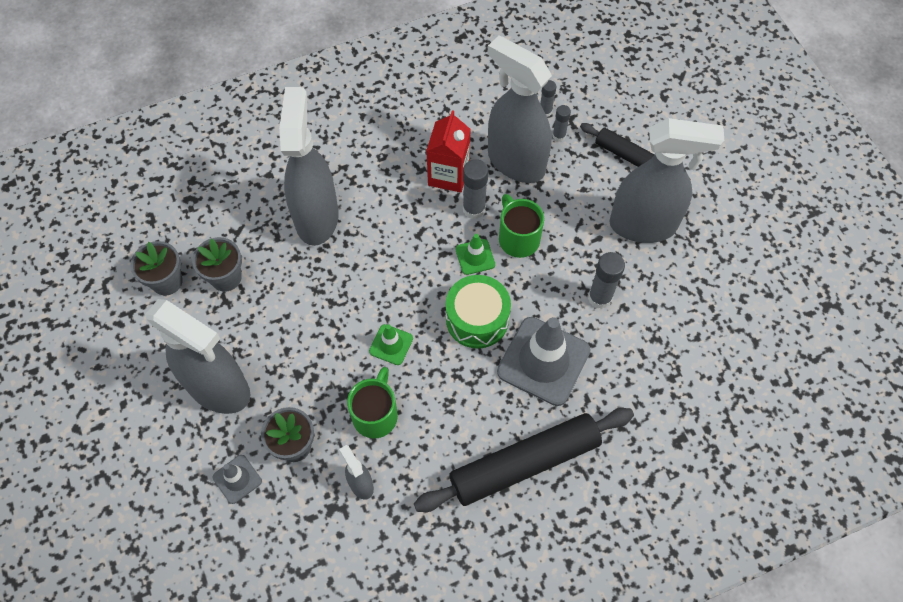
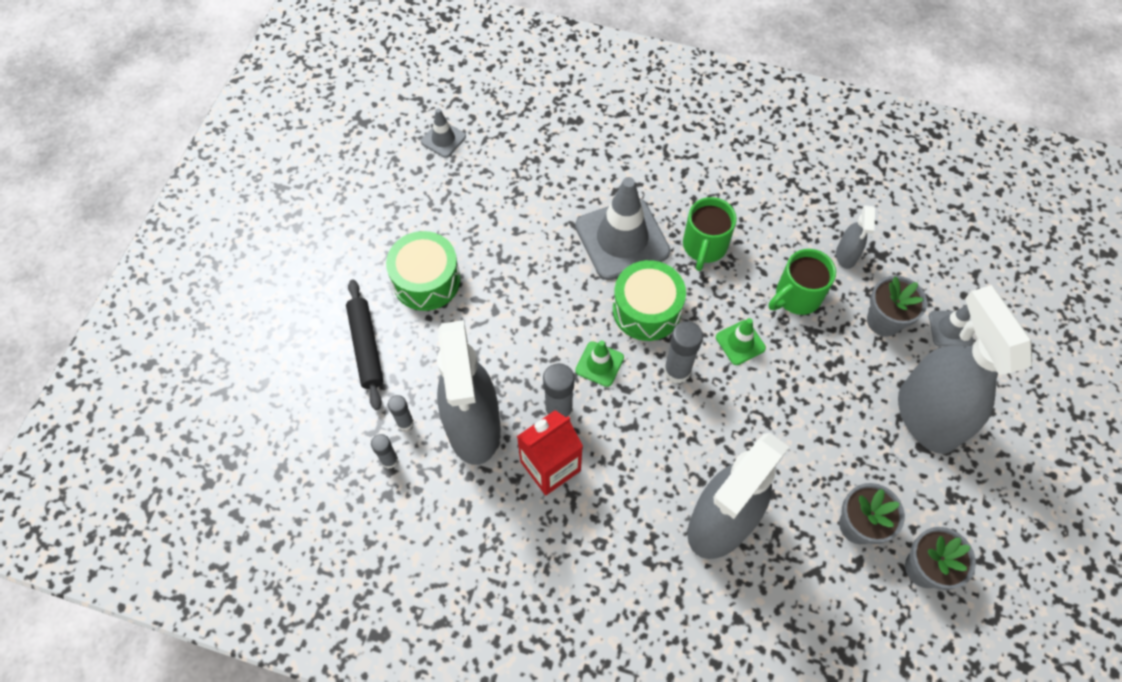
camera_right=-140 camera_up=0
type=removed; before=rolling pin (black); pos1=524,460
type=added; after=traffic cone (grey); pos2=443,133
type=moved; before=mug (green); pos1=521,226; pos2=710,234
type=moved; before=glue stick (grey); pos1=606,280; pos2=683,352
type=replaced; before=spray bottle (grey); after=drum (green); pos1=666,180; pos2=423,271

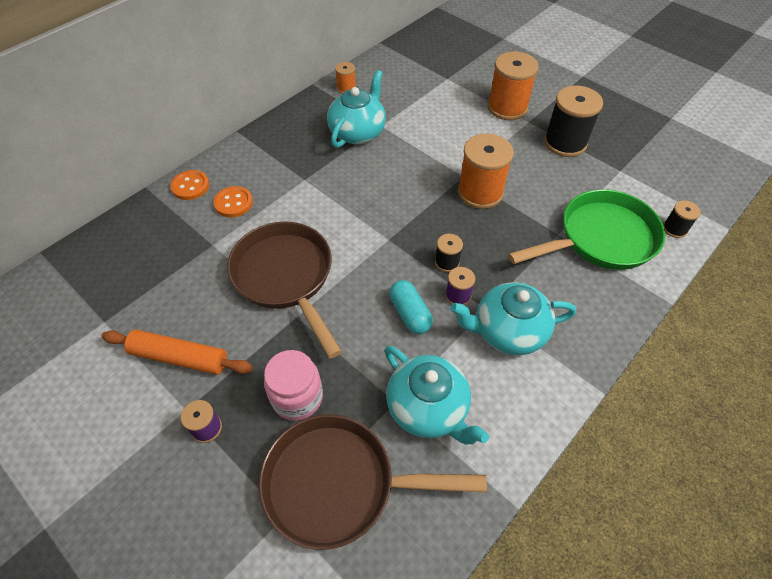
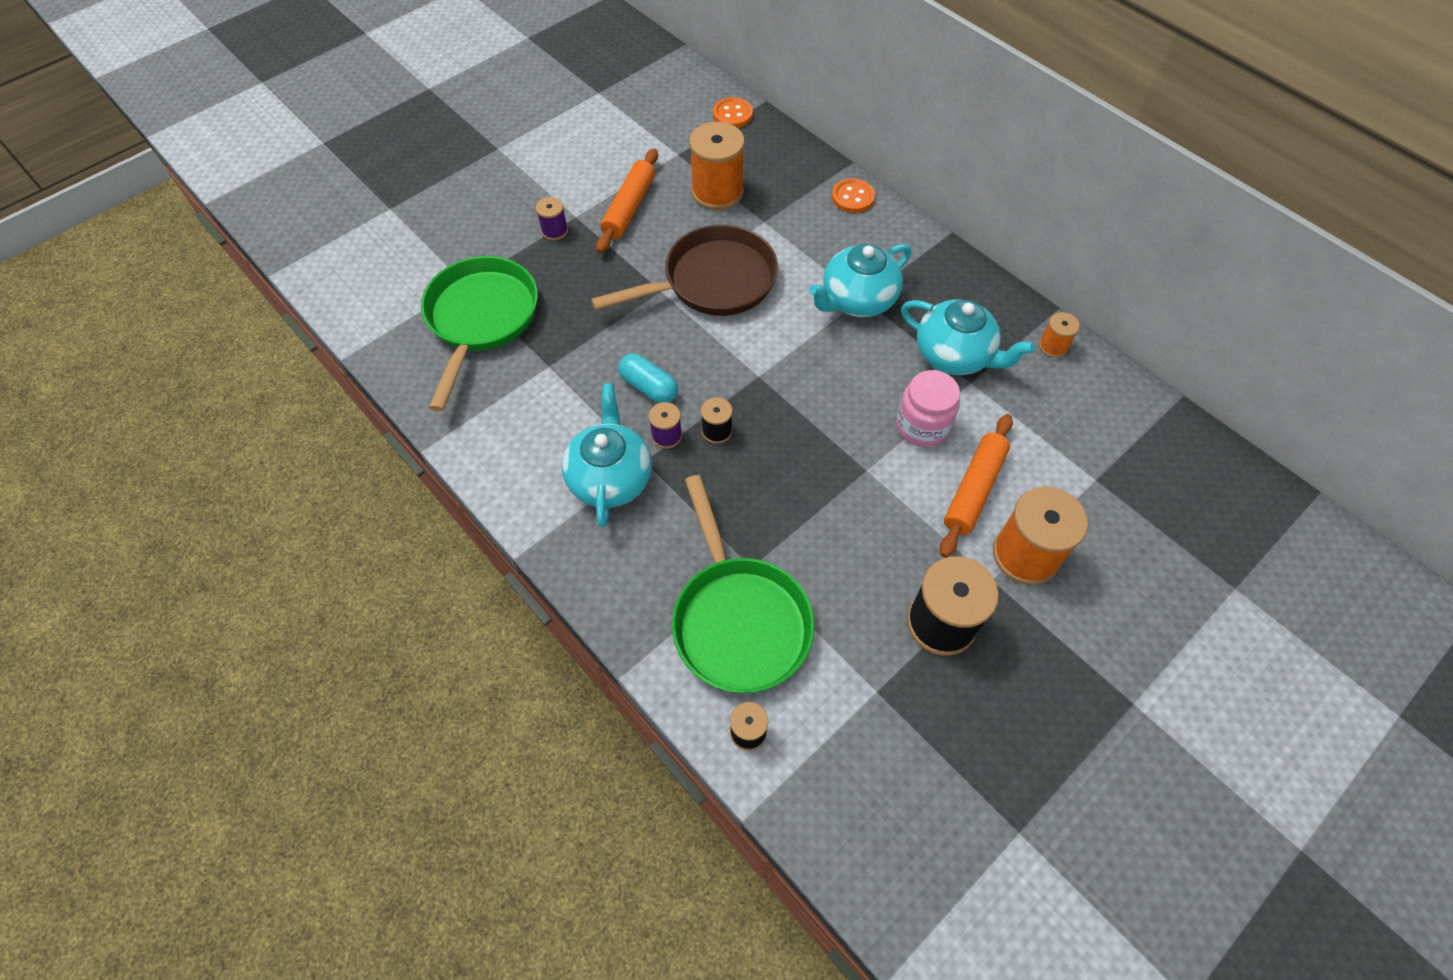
camera_right=95 camera_up=5
type=added; after=rolling pin (orange); pos2=976,486
type=moved; before=button (orange); pos1=233,201; pos2=733,112
type=moved; before=jar (pink); pos1=293,385; pos2=928,408
type=moved; before=teapot (turquoise); pos1=436,395; pos2=860,280
type=moved; before=spool (orange); pos1=486,171; pos2=717,166
type=recoloured; before=pan (brown); after=pan (green); pos1=373,482; pos2=479,334
type=turned; before=capsule (turquoise); pos1=411,307; pos2=648,378; turn=60

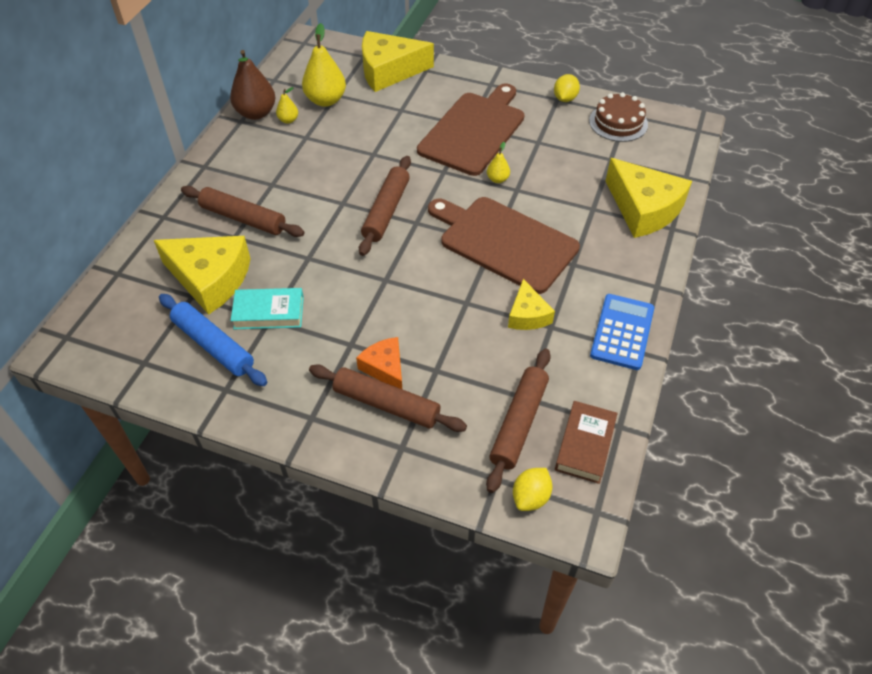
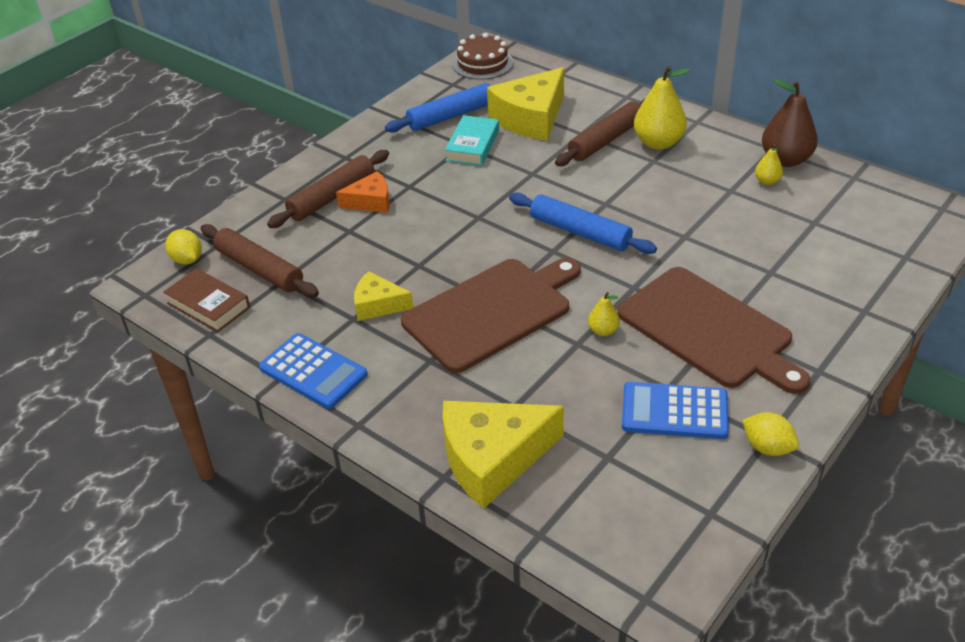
camera_right=110 camera_up=-10
type=removed; before=cheese (yellow); pos1=398,61
type=added; after=calculator (blue); pos2=675,410
type=moved; before=pear (yellow); pos1=324,65; pos2=662,108
type=moved; before=cake (brown); pos1=618,117; pos2=482,56
type=recoloured; before=rolling pin (brown); after=rolling pin (blue); pos1=385,206; pos2=583,223

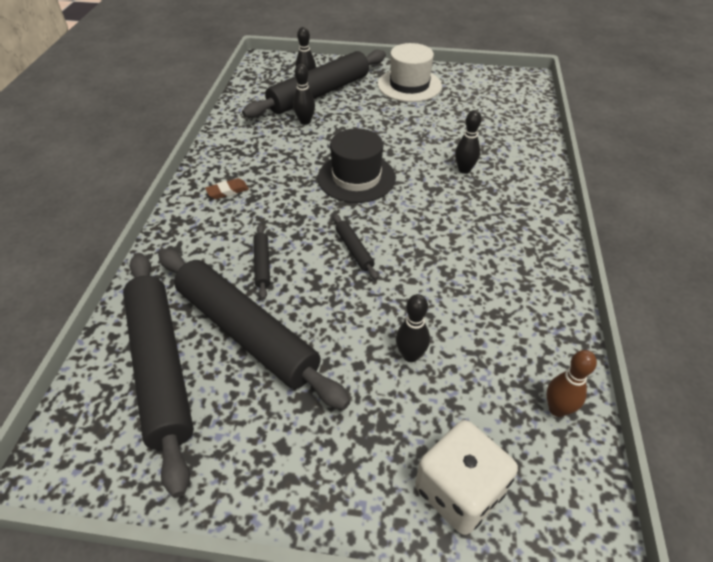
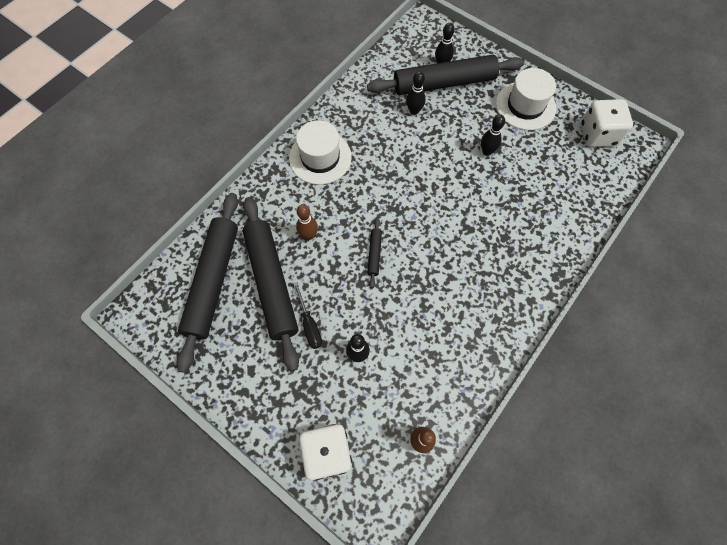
camera_right=30 camera_up=20
type=removed; before=hat (black); pos1=357,165
type=added; after=screwdriver (black); pos2=307,315
type=added; after=dice (white); pos2=607,123
type=moved; before=bowling pin (black); pos1=468,142; pos2=493,135
type=replaced; before=eraser (brown); after=hat (white); pos1=227,188; pos2=320,152
type=replaced; before=rolling pin (black); after=bowling pin (brown); pos1=262,262; pos2=307,222

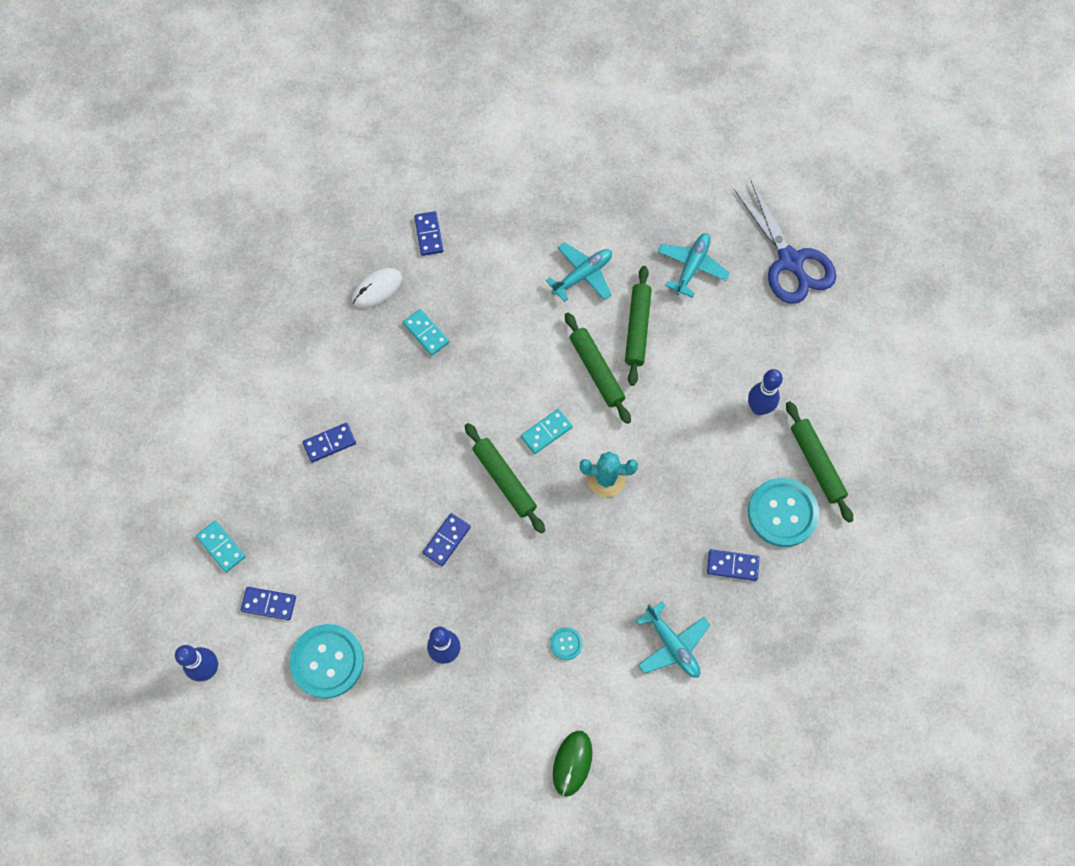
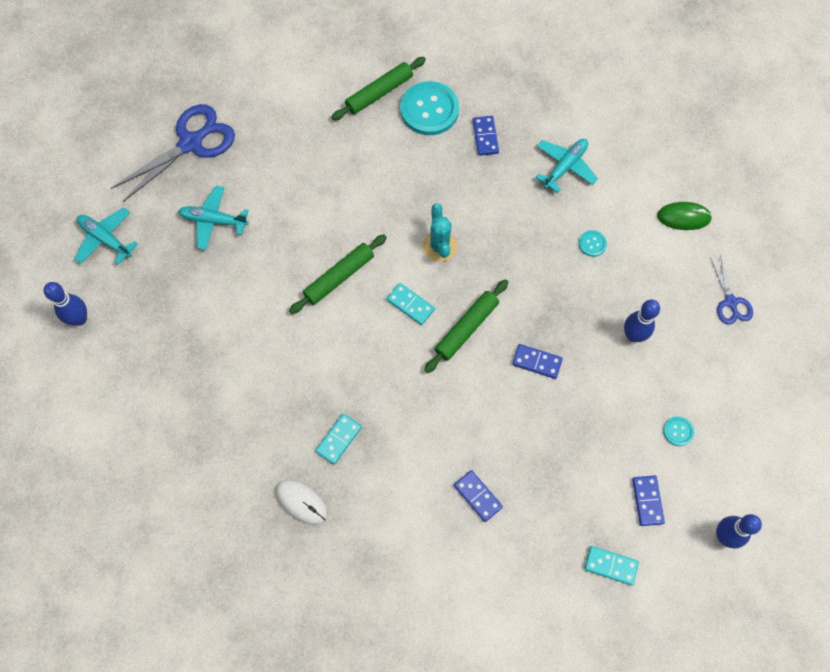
camera_right=-105 camera_up=0
type=removed; before=domino (blue); pos1=429,233
type=removed; before=rolling pin (green); pos1=638,326
type=added; after=scissors (blue); pos2=731,290
type=moved; before=plane (turquoise); pos1=579,272; pos2=106,236
type=moved; before=bowling pin (blue); pos1=765,392; pos2=65,304
type=turned; before=domino (turquoise); pos1=221,546; pos2=612,565; turn=75
type=resized; before=button (turquoise); pos1=327,661; pos2=678,431; scale=0.45

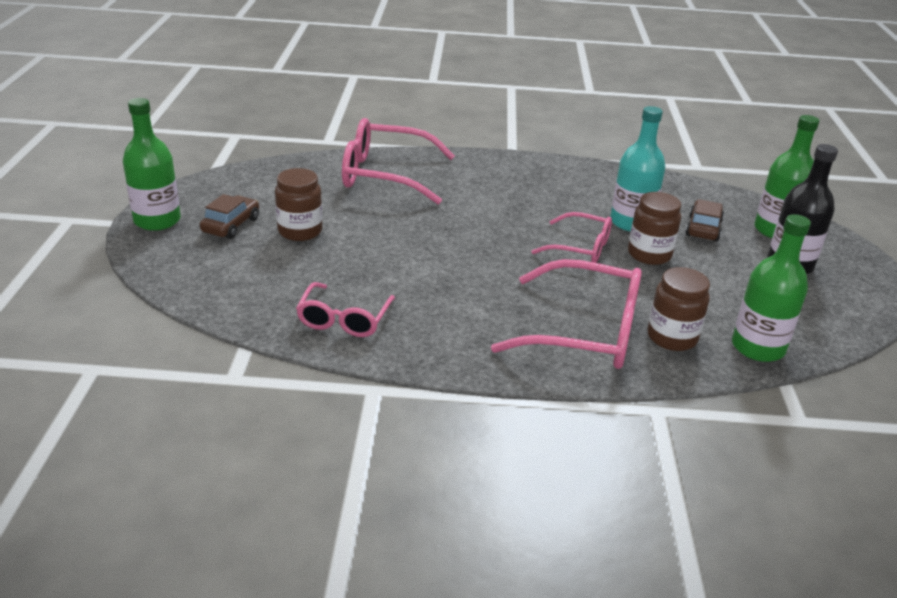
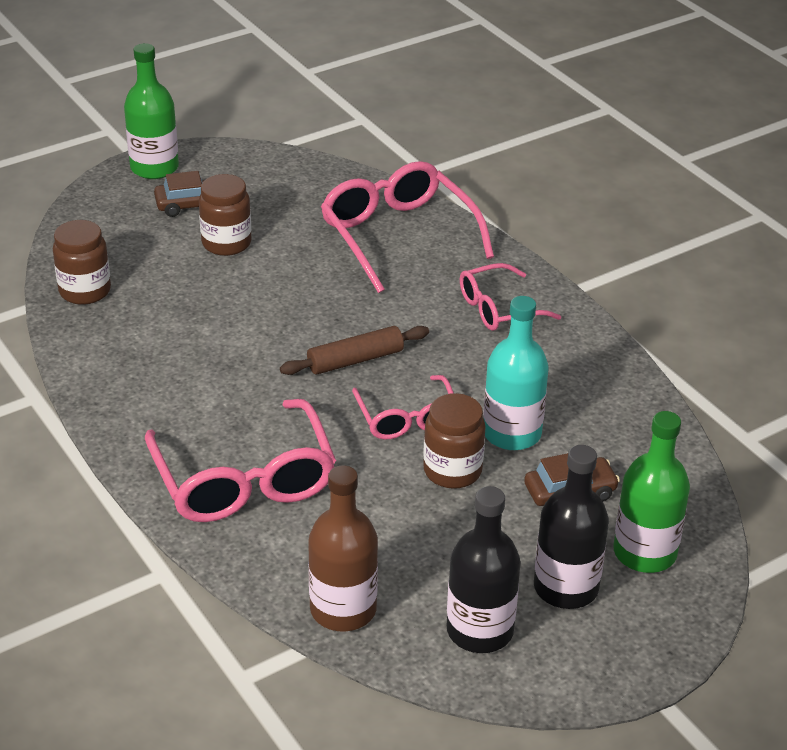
camera_right=55 camera_up=5
type=added; after=rolling pin (brown); pos2=354,350
type=added; after=bottle (black); pos2=483,569
type=moved; before=glasses (pink); pos1=345,309; pos2=510,297
type=moved; before=jar (brown); pos1=678,309; pos2=82,262
type=recoloured; before=bottle (green); after=bottle (brown); pos1=771,288; pos2=343,548

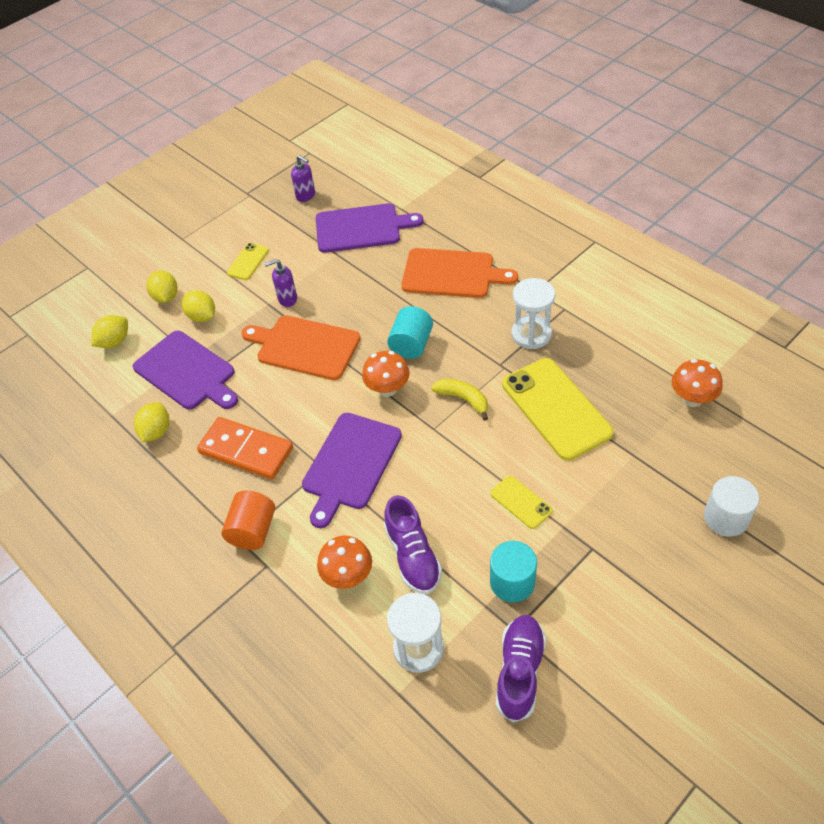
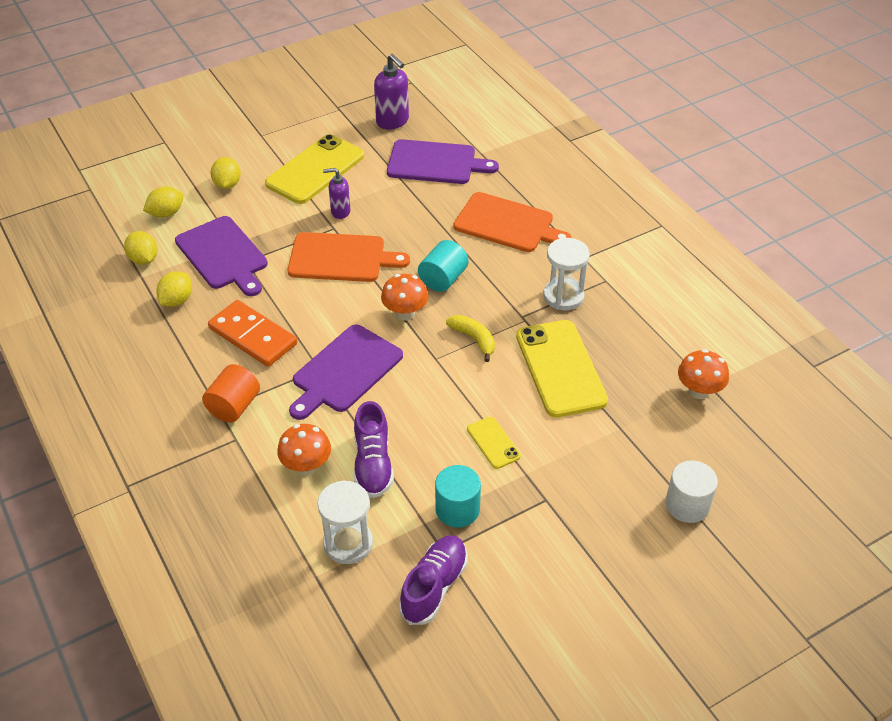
camera_right=10 camera_up=-5
type=moved; before=lemon (yellow); pos1=198,306; pos2=140,248
type=turned; before=cutting board (orange); pos1=301,347; pos2=348,257; turn=150
type=resized; before=phone (yellow); pos1=248,261; pos2=314,169; scale=2.1
type=resized; before=soap dispenser (purple); pos1=303,178; pos2=391,91; scale=1.57

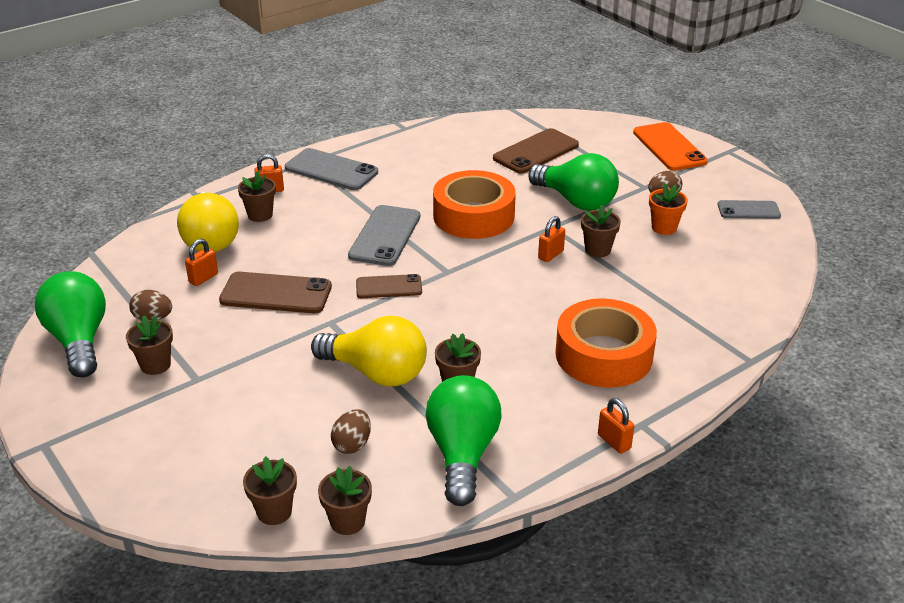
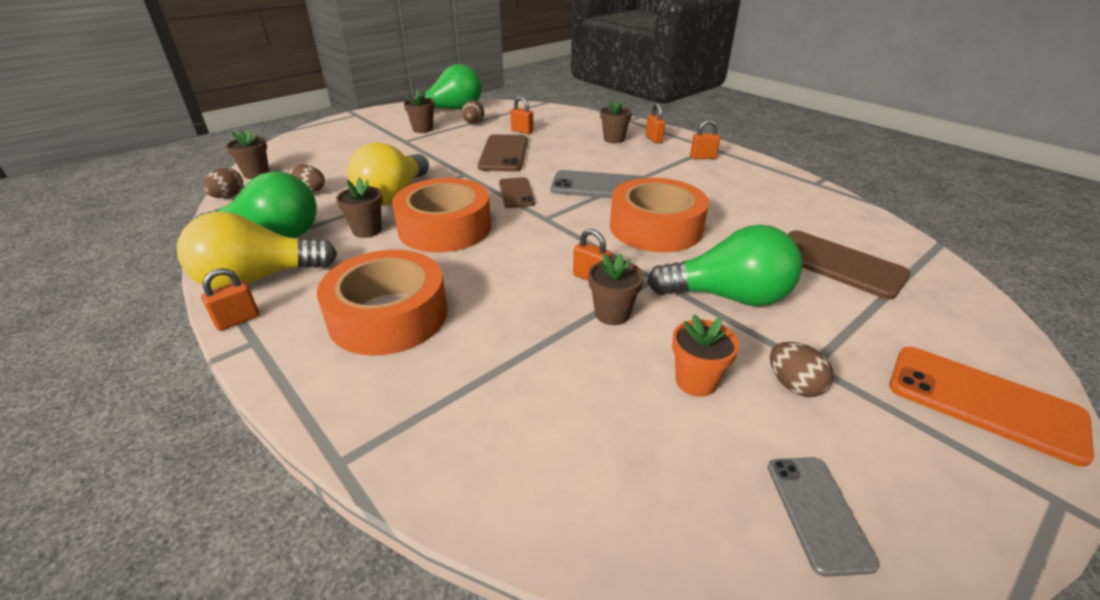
camera_right=85 camera_up=0
type=added; after=tape (orange); pos2=441,215
type=moved; before=light bulb (yellow); pos1=208,222; pos2=257,250
type=replaced; before=phone (grey); after=padlock (orange); pos1=331,169; pos2=705,139
type=replaced; before=flower pot (brown); after=egg (brown); pos1=345,500; pos2=223,183
type=turned; before=light bulb (green); pos1=573,182; pos2=724,265; turn=-120
type=turned; before=phone (orange); pos1=670,146; pos2=991,407; turn=60

